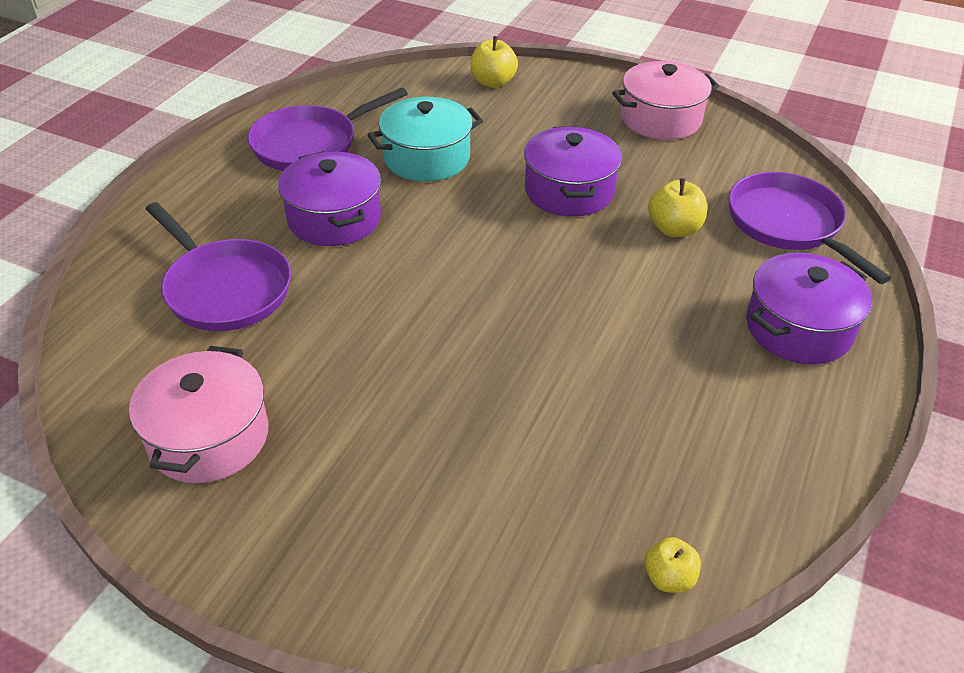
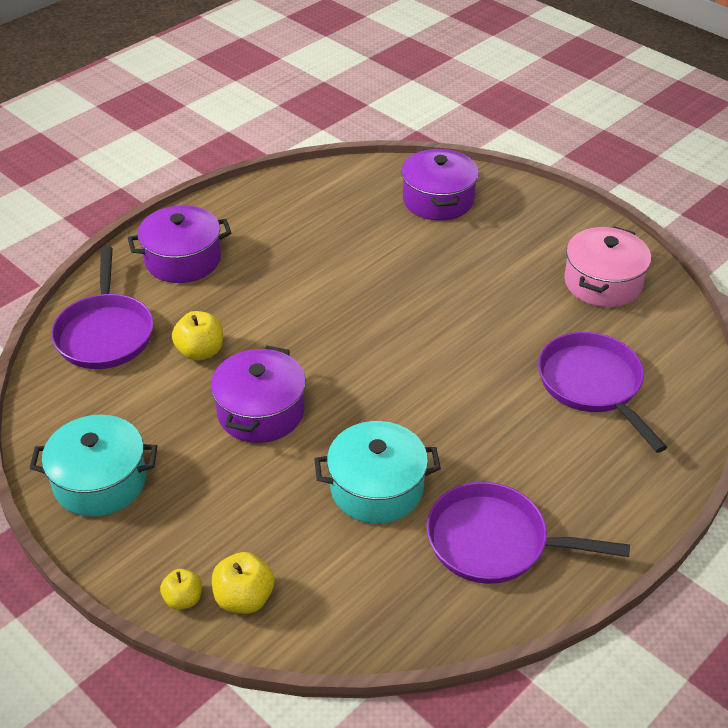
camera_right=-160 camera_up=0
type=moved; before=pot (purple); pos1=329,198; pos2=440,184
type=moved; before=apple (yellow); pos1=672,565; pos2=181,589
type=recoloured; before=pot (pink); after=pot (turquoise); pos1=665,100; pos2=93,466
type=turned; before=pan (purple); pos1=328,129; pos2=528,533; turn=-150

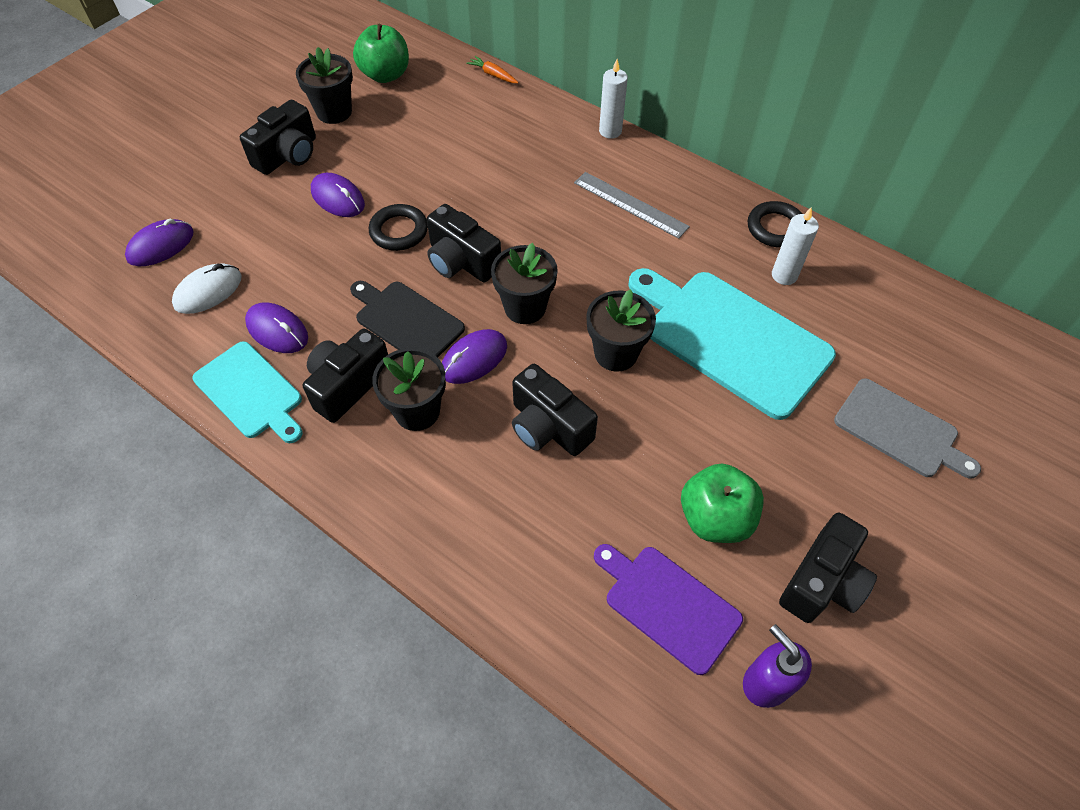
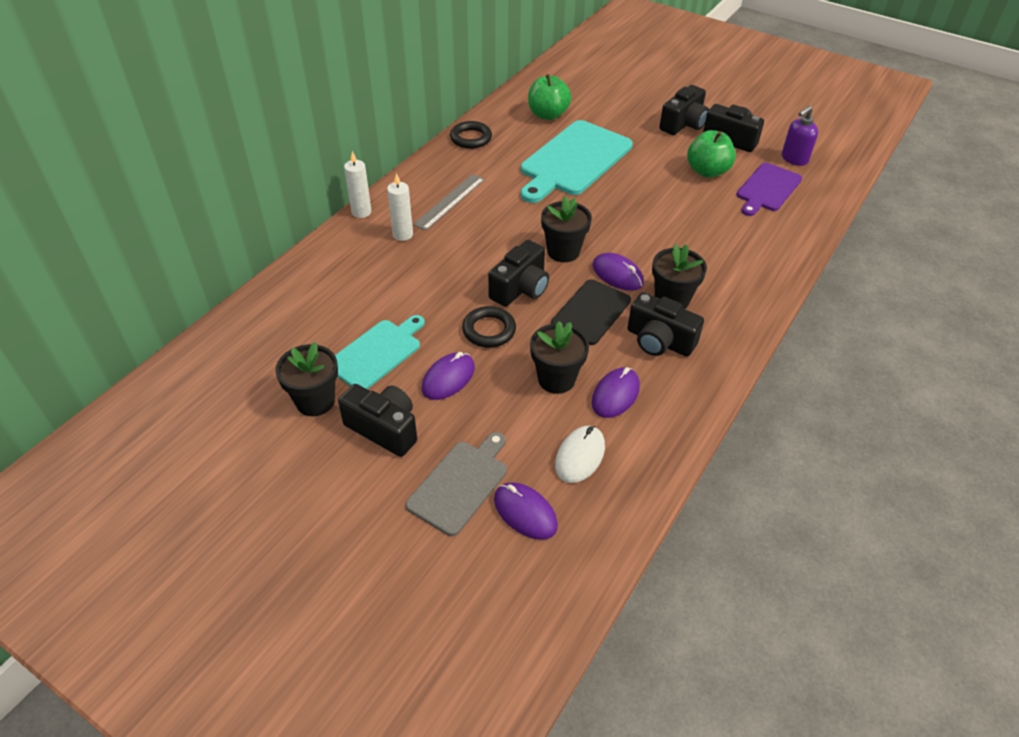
camera_right=-95 camera_up=-10
type=removed; before=carrot (orange); pos1=492,69
type=moved; before=cutting board (turquoise); pos1=247,392; pos2=380,352
type=moved; before=apple (green); pos1=381,53; pos2=549,97
type=moved; before=camera (black); pos1=555,410; pos2=684,110
type=moved; before=flower pot (black); pos1=621,330; pos2=559,357
type=moved; before=candle (white); pos1=795,246; pos2=400,207
type=moved; before=cutting board (grey); pos1=907,429; pos2=456,484
type=turned; before=mouse (white); pos1=207,288; pos2=580,454; turn=75

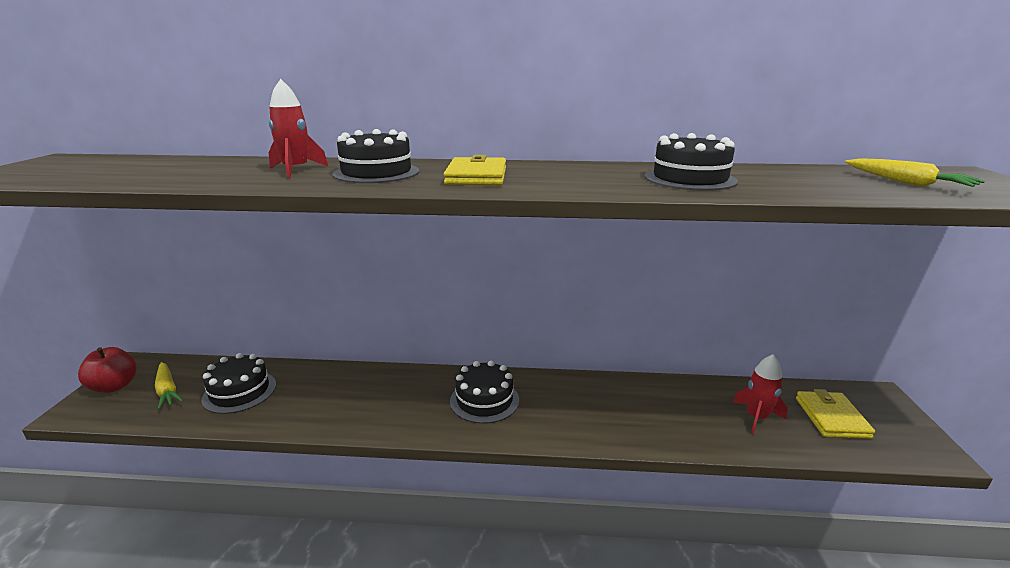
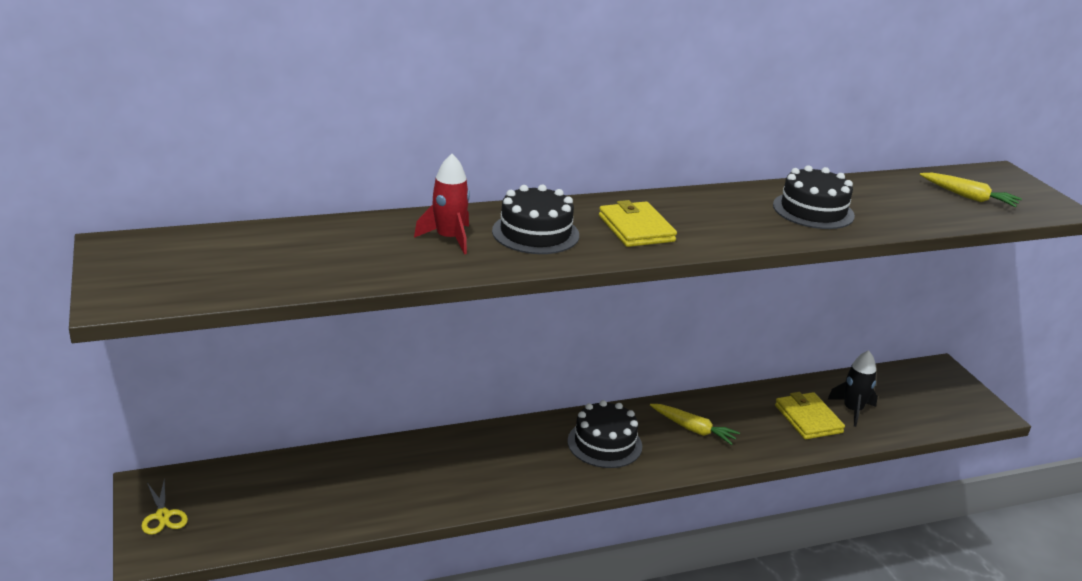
camera_right=-25 camera_up=5
type=removed; before=cake (black); pos1=238,383
type=moved; before=carrot (yellow); pos1=169,386; pos2=695,424
type=moved; before=wallet (yellow); pos1=835,414; pos2=810,415
type=replaced; before=apple (red); after=scissors (yellow); pos1=107,370; pos2=164,506
type=recoloured; before=rocket (red); after=rocket (black); pos1=760,394; pos2=852,388

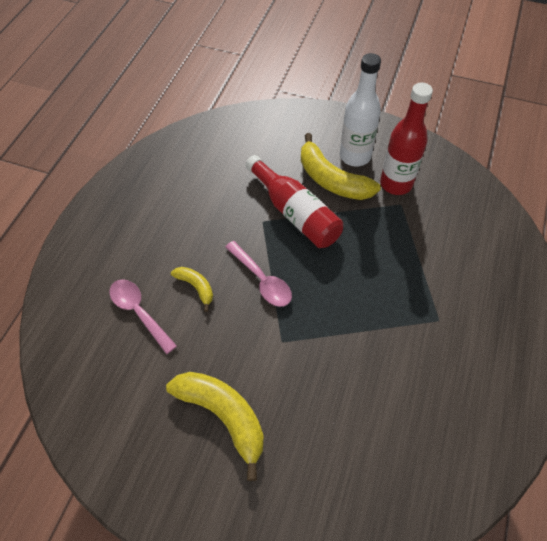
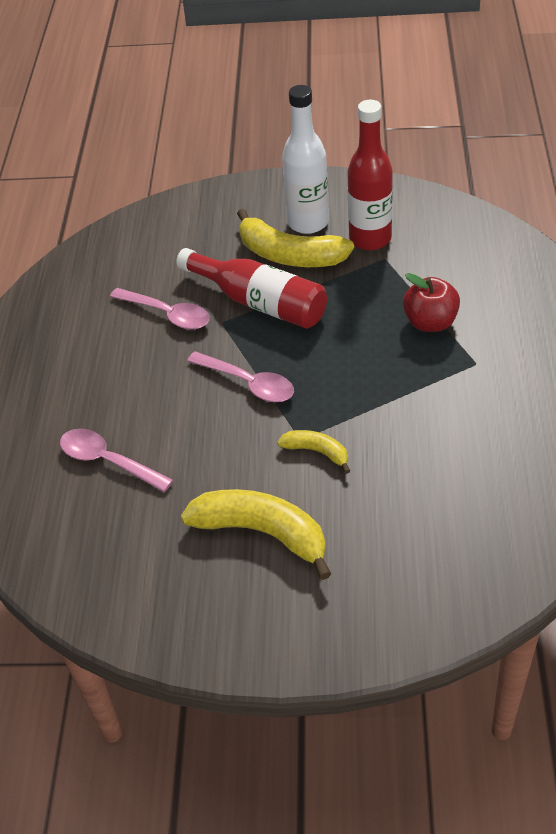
camera_right=-15 camera_up=-10
type=added; after=spoon (pink); pos2=160,309
type=added; after=apple (red); pos2=431,302
type=moved; before=banana (yellow); pos1=192,289; pos2=313,452

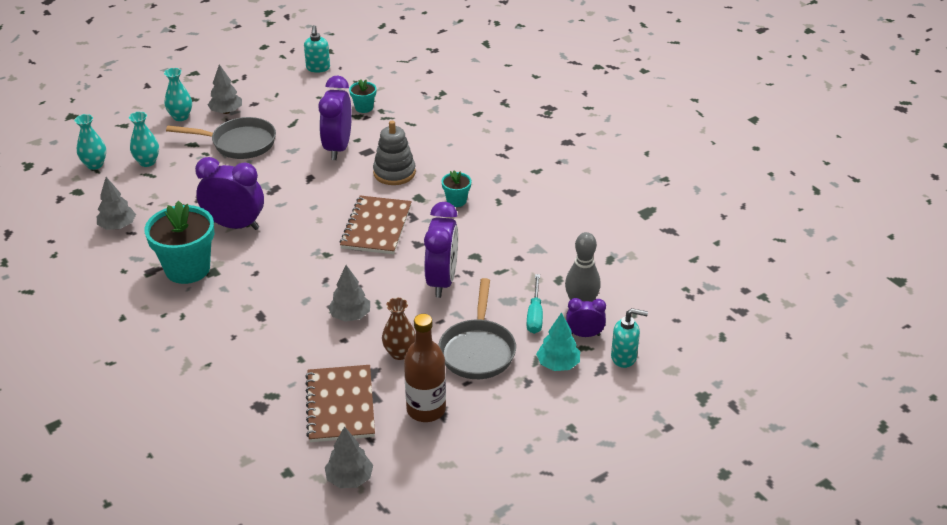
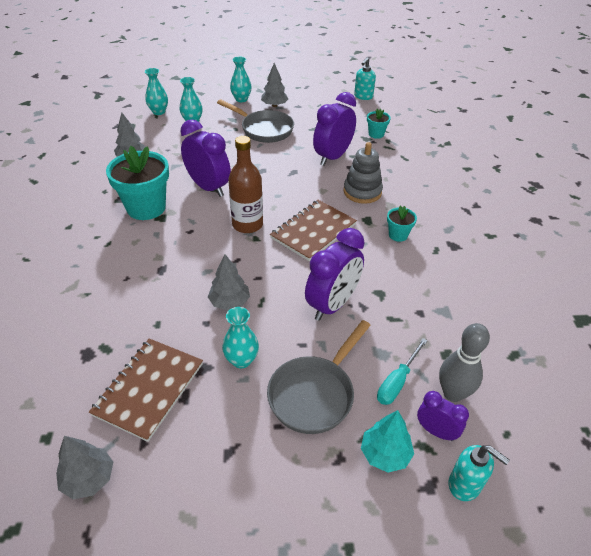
camera_right=30 camera_up=5
type=moved; before=bottle (brown); pos1=425,368; pos2=245,184
type=recoloured; before=vase (brown); after=vase (turquoise); pos1=399,329; pos2=240,337

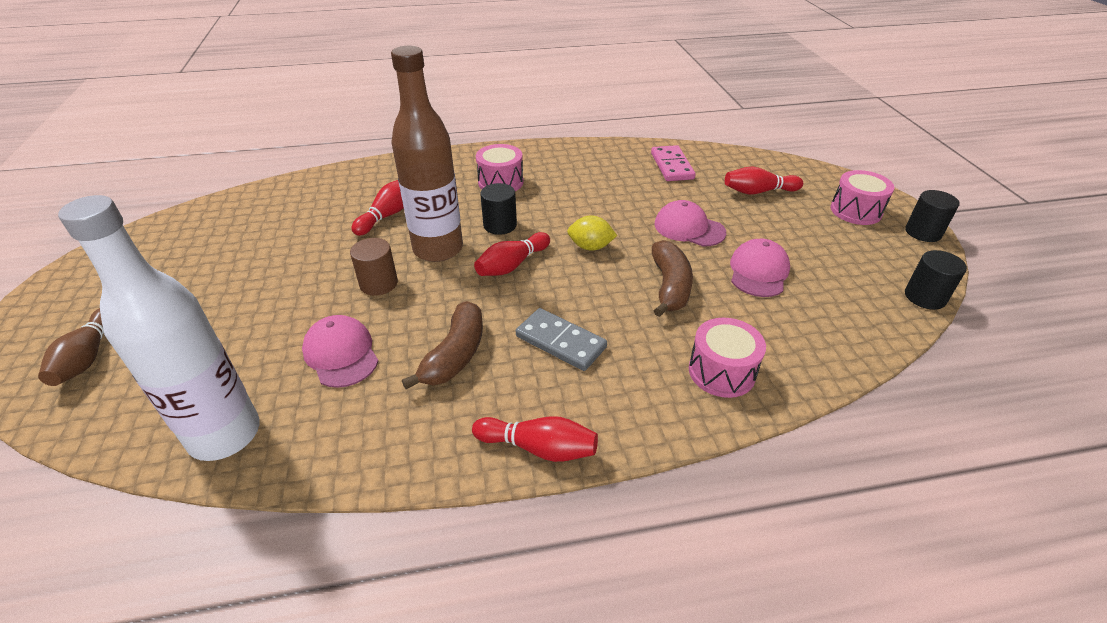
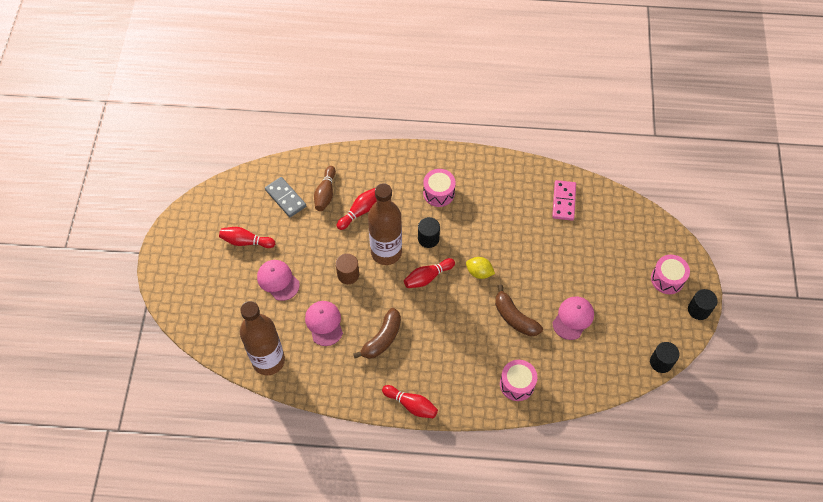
camera_right=15 camera_up=20
type=moved; before=bowling pin (brown); pos1=71,347; pos2=325,188
type=moved; before=domino (grey); pos1=561,339; pos2=285,197
type=moved; before=cap (pink); pos1=690,223; pos2=278,280
type=moved; before=bowling pin (red); pos1=764,180; pos2=247,237
type=recoloured; before=bottle (white); after=bottle (brown); pos1=159,328; pos2=262,338
type=turned; before=banana (brown); pos1=672,278; pos2=519,310; turn=120

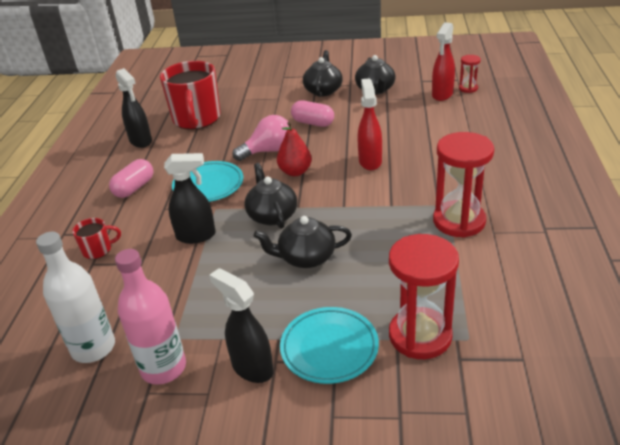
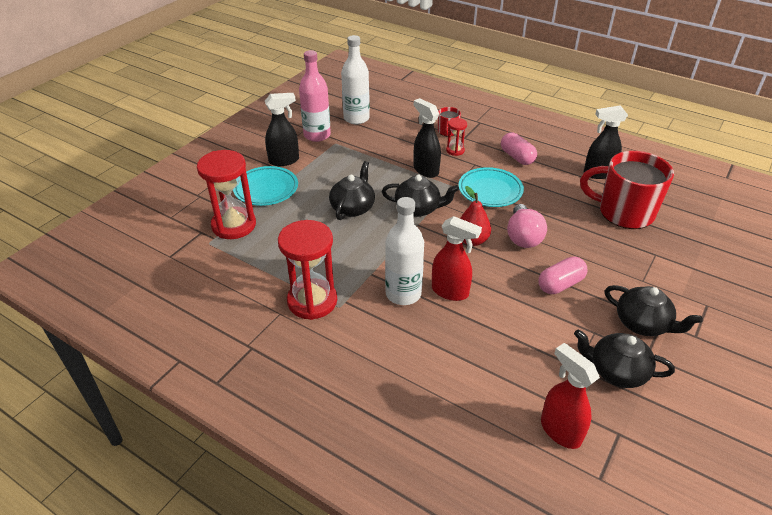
camera_right=115 camera_up=5
type=added; after=bottle (white); pos2=404,251
type=moved; before=hourglass (red); pos1=470,74; pos2=456,137
type=turned; before=spray bottle (black); pos1=190,198; pos2=427,138; turn=120

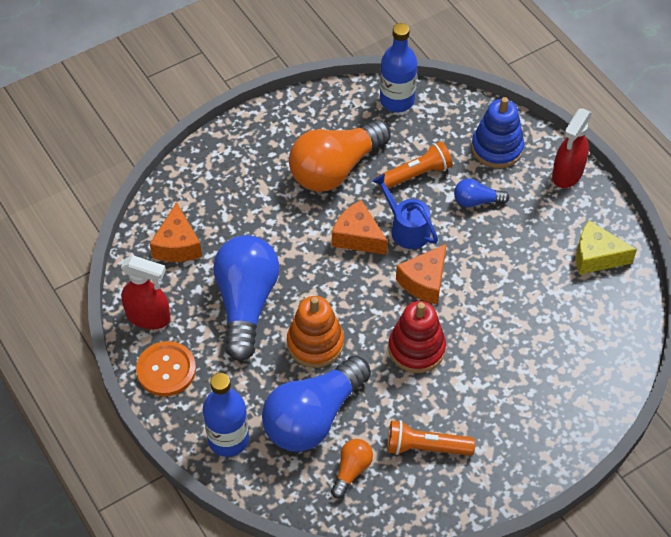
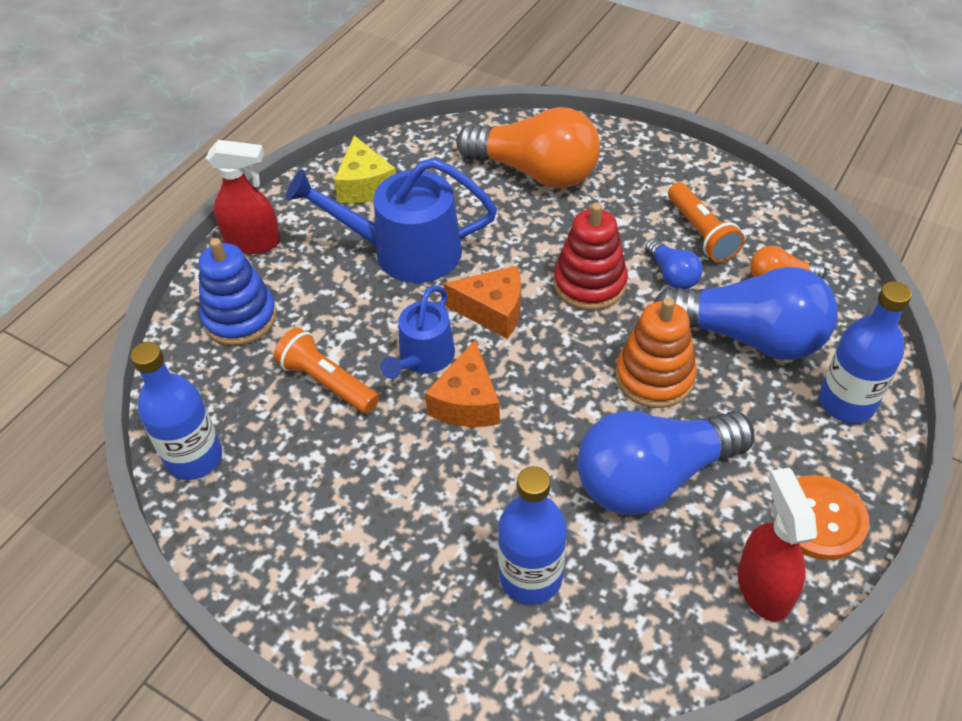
camera_right=-115 camera_up=-5
type=removed; before=cheese (orange); pos1=176,232
type=added; after=watering can (blue); pos2=391,220
type=added; after=bottle (blue); pos2=532,535
type=moved; before=light bulb (orange); pos1=340,156; pos2=528,147
type=moved; before=light bulb (blue); pos1=481,192; pos2=673,263

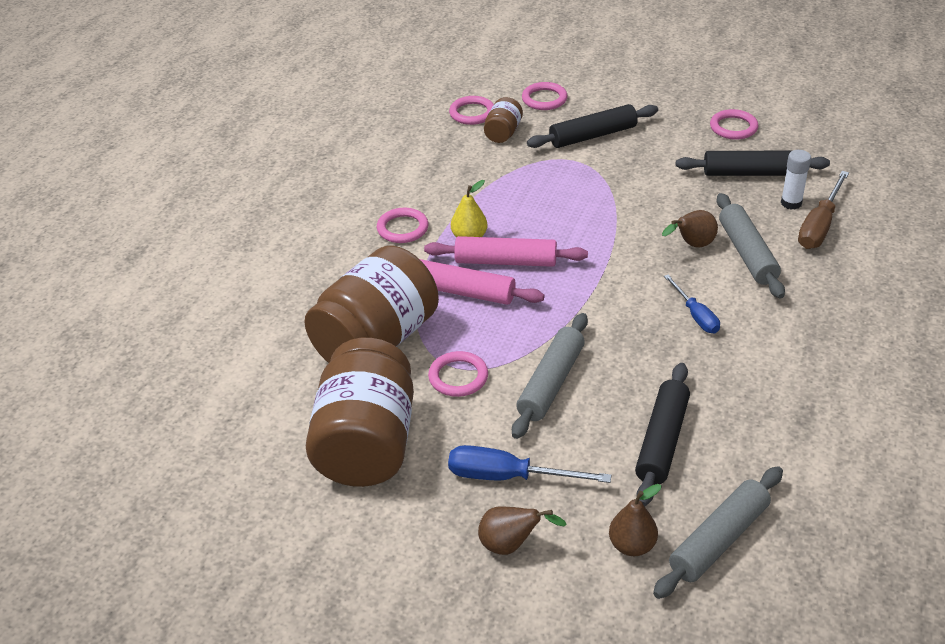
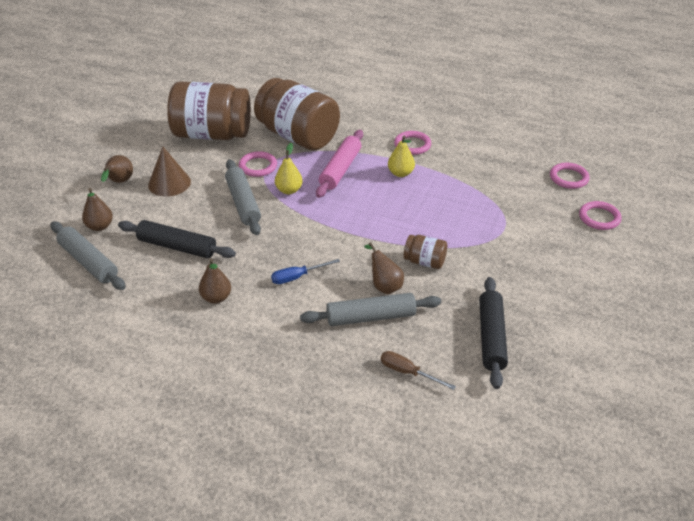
camera_right=90 camera_up=0
type=removed; before=rolling pin (pink); pos1=506,251
type=removed; before=rolling pin (black); pos1=592,126
type=removed; before=ring (pink); pos1=734,124
type=removed; before=glue stick (white); pos1=796,180
type=added; after=pear (brown); pos2=215,281
type=added; after=pear (yellow); pos2=289,168
type=moved; before=jar (brown); pos1=503,120; pos2=425,252
type=replaced; before=screwdriver (blue); after=cone (brown); pos1=529,464; pos2=169,171
type=turned; before=rolling pin (grey); pos1=550,376; pos2=243,197; turn=45
type=resized; before=screwdriver (brown); pos1=823,210; pos2=418,370; scale=0.65

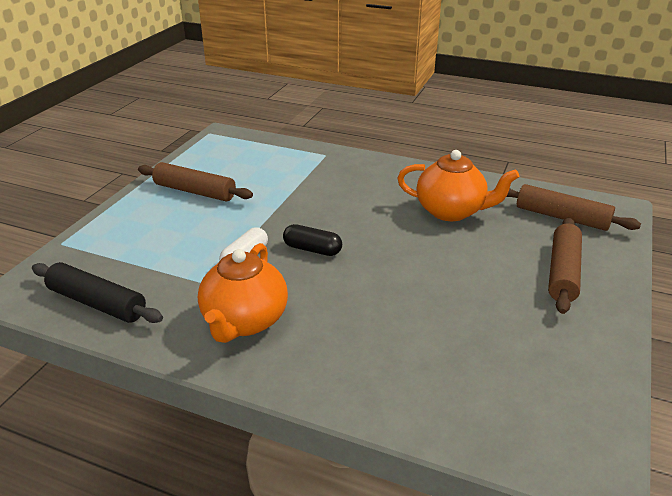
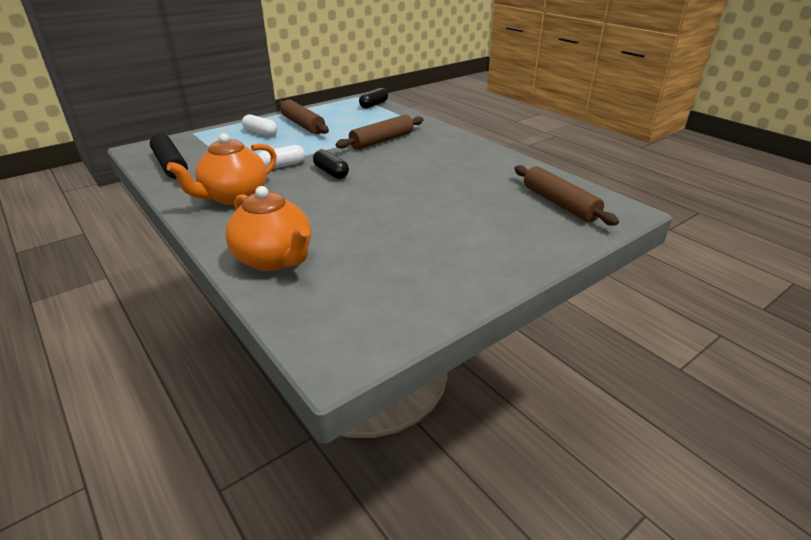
camera_right=30 camera_up=0
type=added; after=capsule (white); pos2=259,125
type=added; after=capsule (black); pos2=373,98
type=moved; before=teapot (orange); pos1=458,185; pos2=268,228
type=moved; before=rolling pin (brown); pos1=565,266; pos2=380,132

